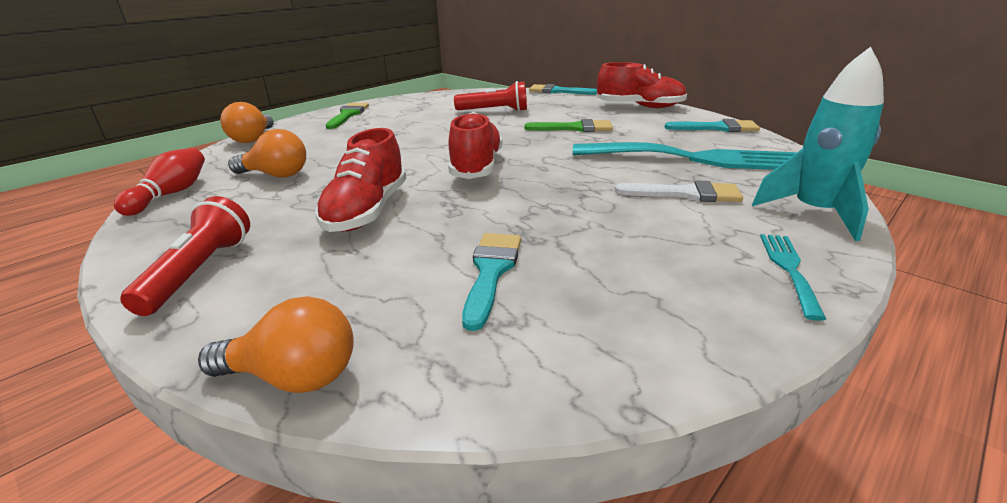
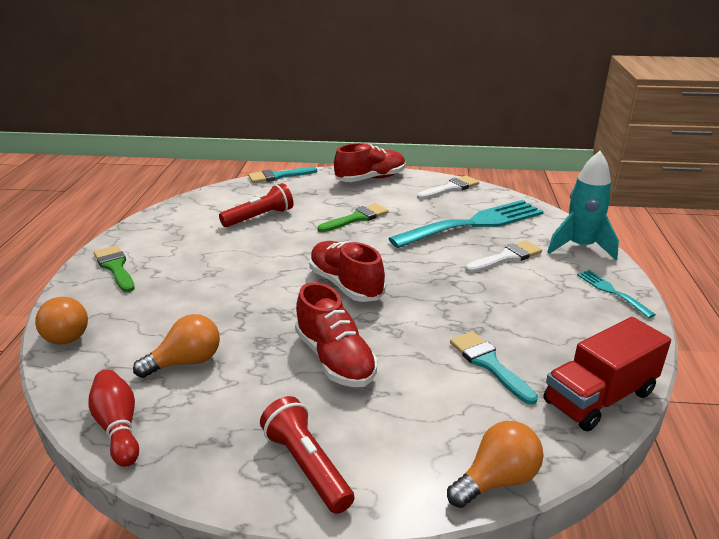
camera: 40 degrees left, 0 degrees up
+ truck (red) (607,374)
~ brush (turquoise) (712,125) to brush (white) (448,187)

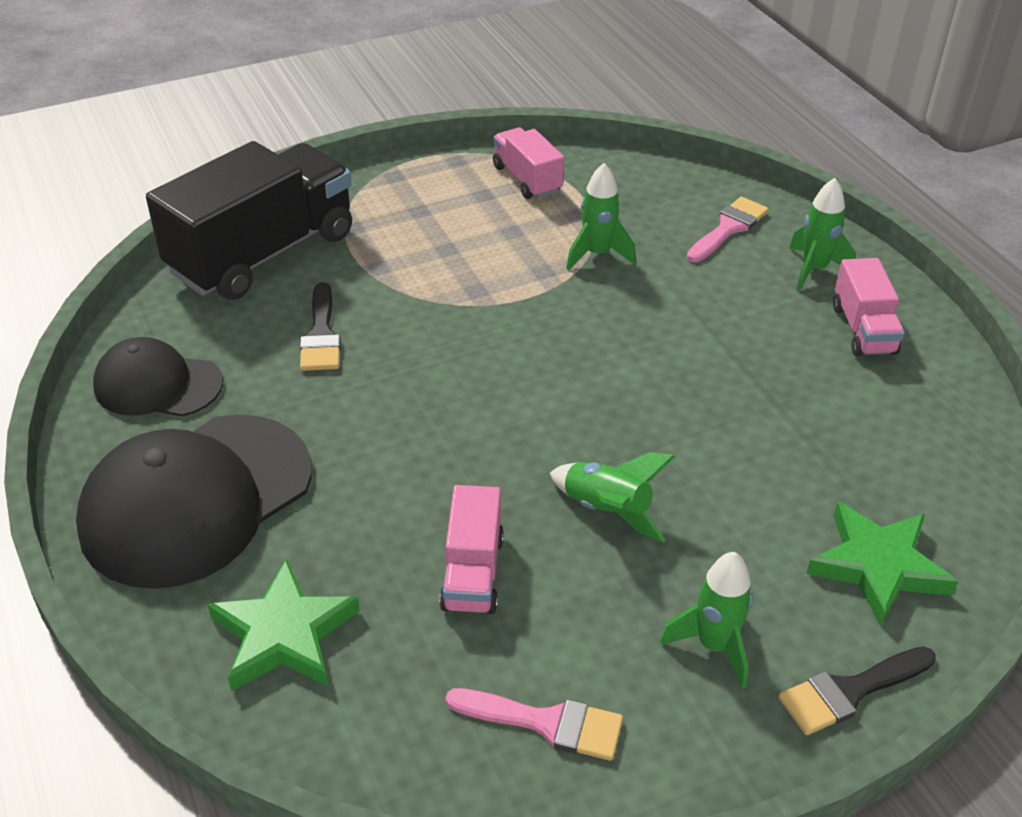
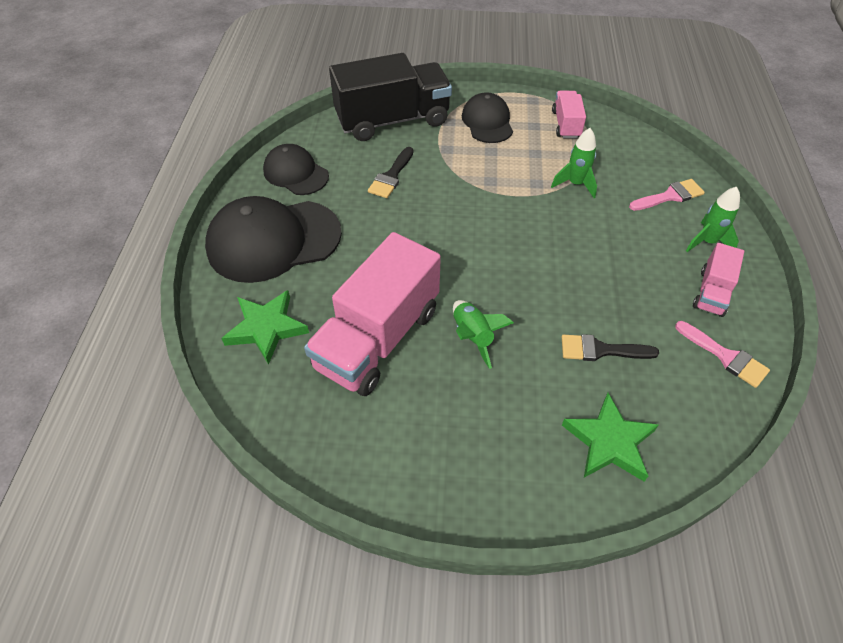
camera: 30 degrees right, 10 degrees up
- rocket (green) (706,620)
+ cap (black) (487,117)
~ brush (pink) (534,724) to (722,354)
~ brush (black) (857,690) to (610,347)
~ truck (pink) (471,549) = (372,314) x2.04

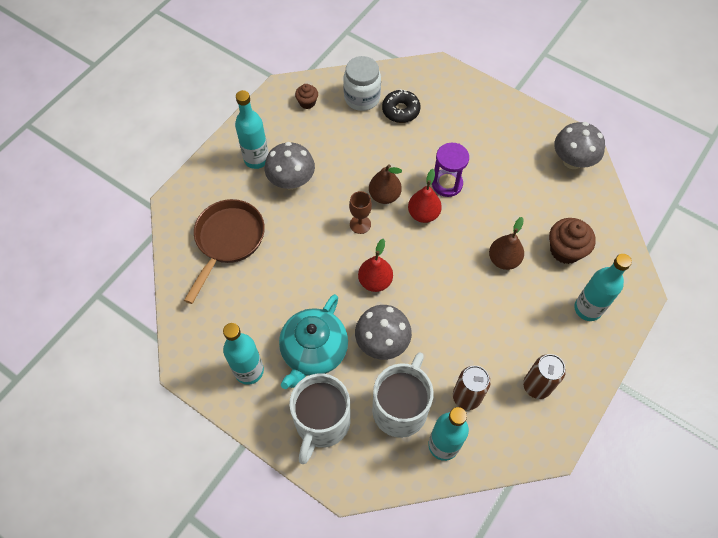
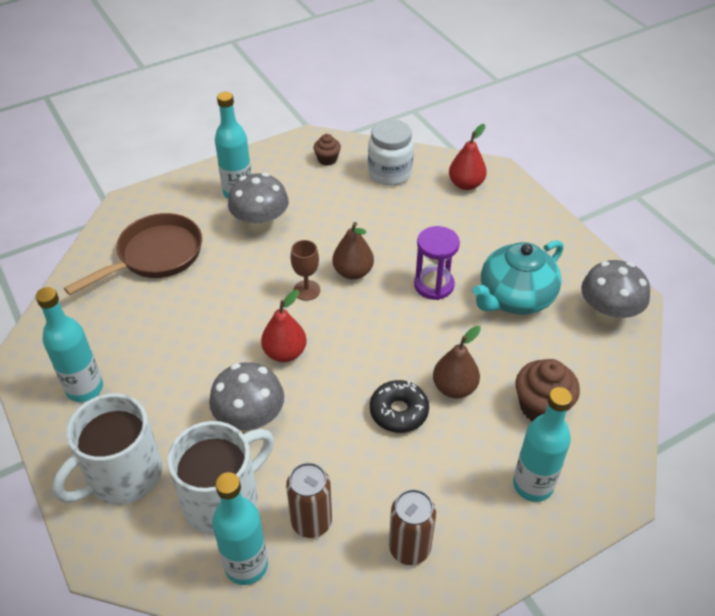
camera: 25 degrees right, 15 degrees down
~ teapot (turquoise) (313,341) to (518,277)
~ donut (black) (401,106) to (399,406)
~ pear (red) (425,196) to (468,157)

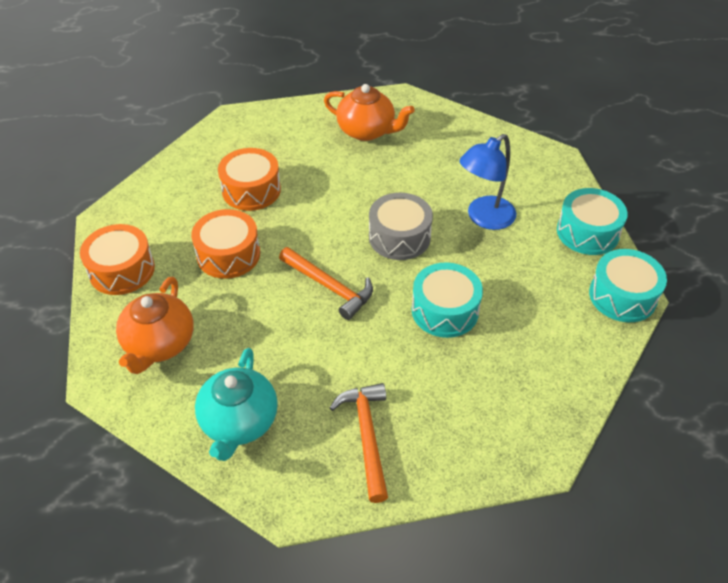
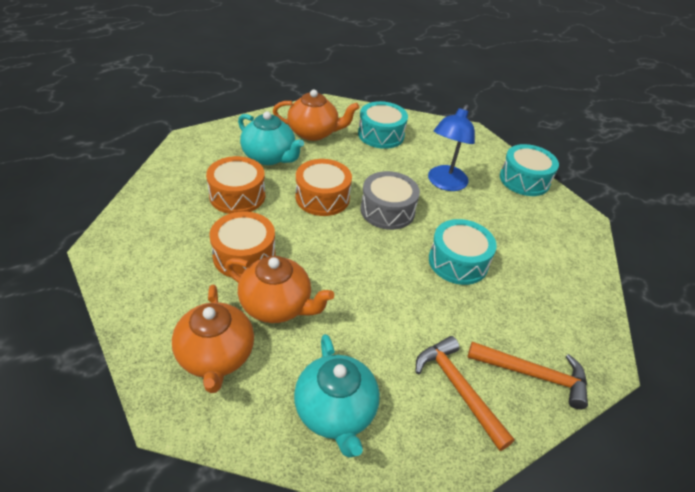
camera: 25 degrees left, 5 degrees down
+ teapot (orange) (279,289)
+ teapot (turquoise) (271,138)
~ drum (orange) (117,259) to (324,187)
~ hammer (orange) (326,283) to (528,375)
~ drum (turquoise) (628,285) to (383,125)

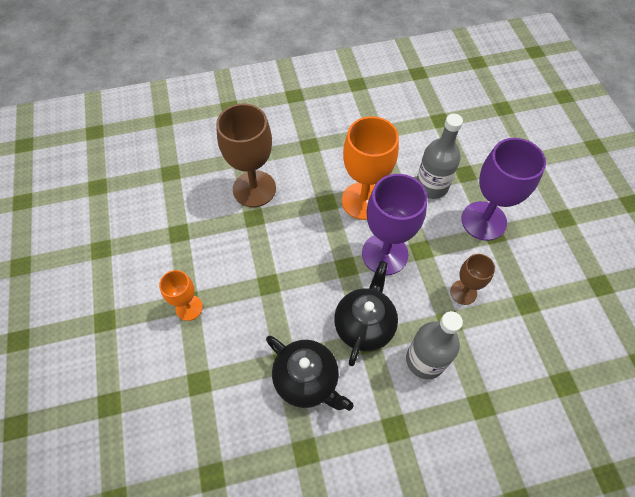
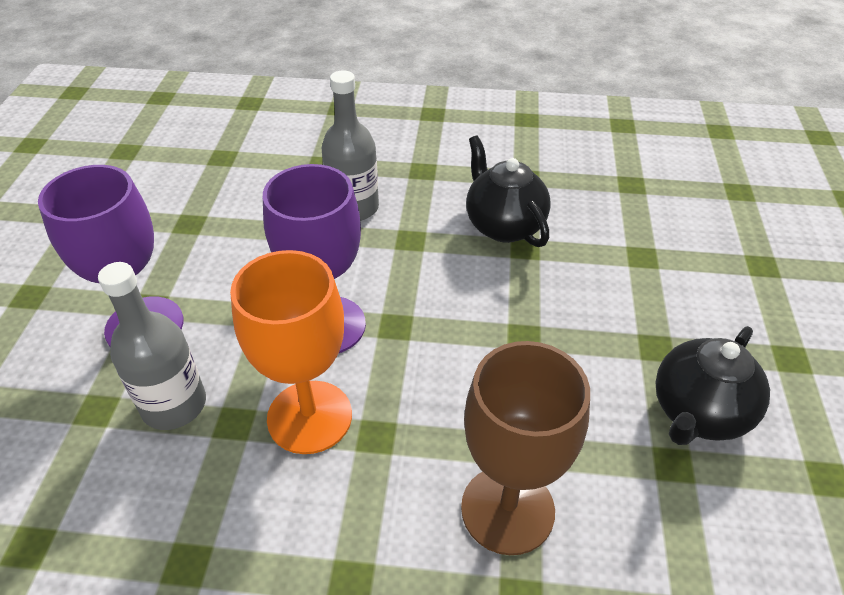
camera: 160 degrees left, 15 degrees down
- goblet (orange) (181,295)
- goblet (brown) (472,279)
~ teapot (black) (366,313) to (712,385)

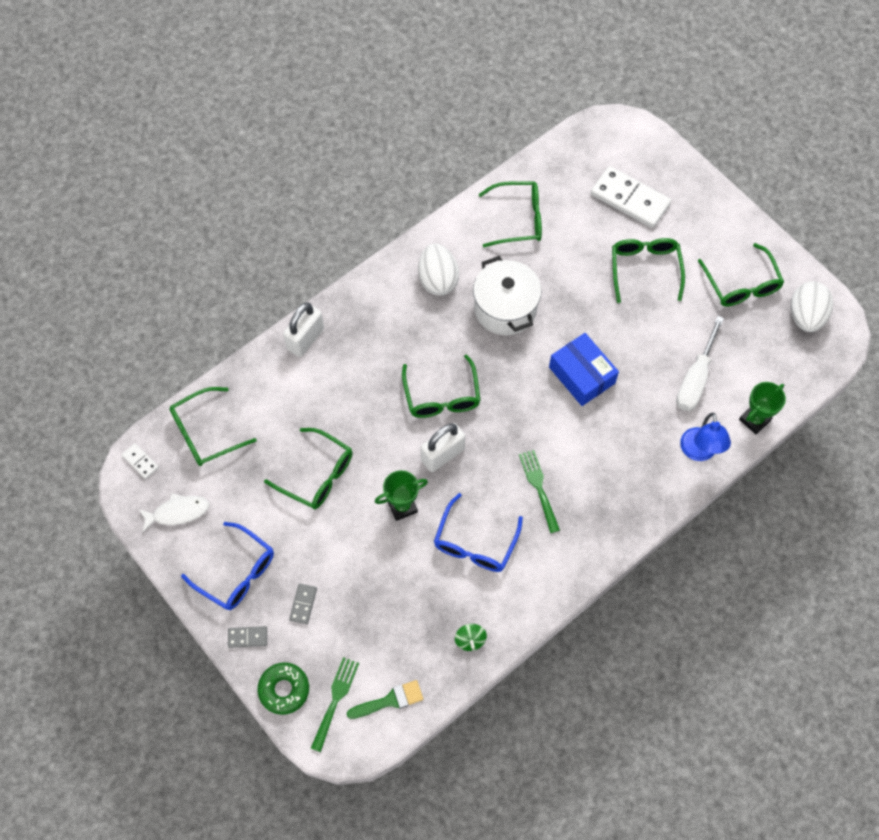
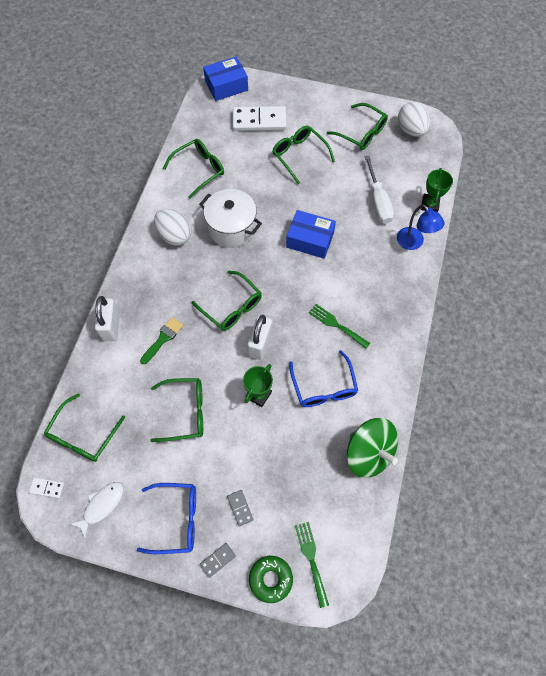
camera: 35 degrees left, 0 degrees up
+ box (blue) (225,78)
~ brush (green) (385,699) to (161,340)
~ spinning top (green) (471,637) = (372,448) x2.40

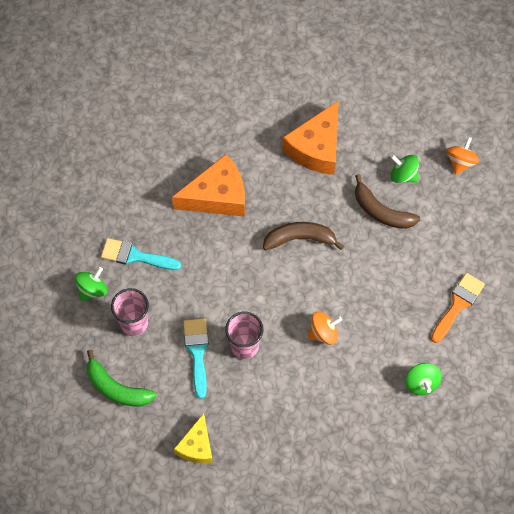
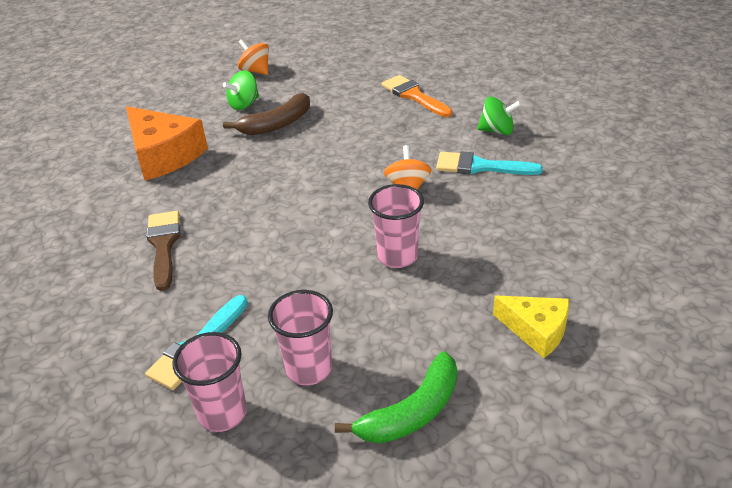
camera: 70 degrees left, 25 degrees down
- banana (brown) (303,236)
~ brush (turquoise) (196,358) to (489,163)
~ spinning top (green) (91,284) to cup (pink) (209,382)
~ cheese (orange) (208,185) to brush (brown) (163,251)

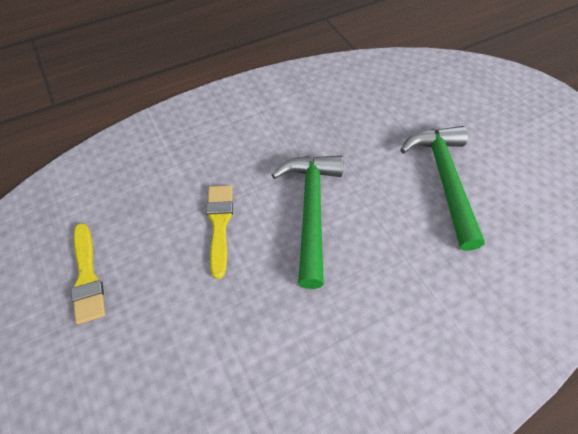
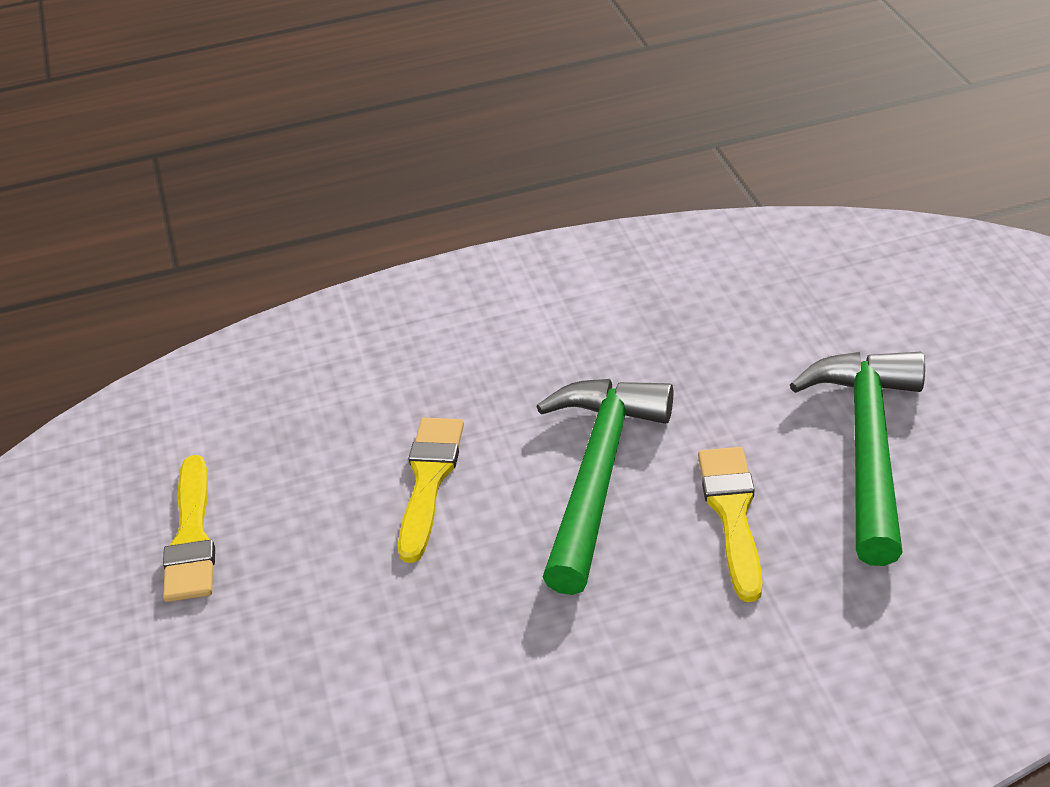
camera: 15 degrees right, 15 degrees down
+ brush (yellow) (730,524)

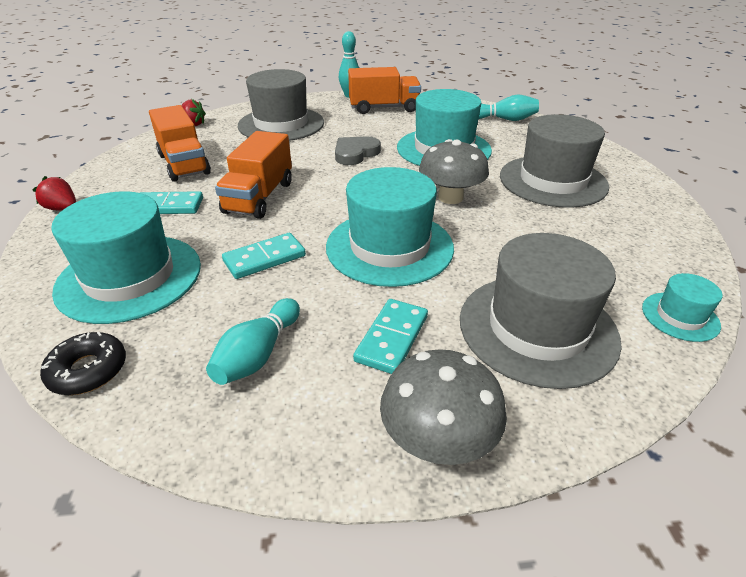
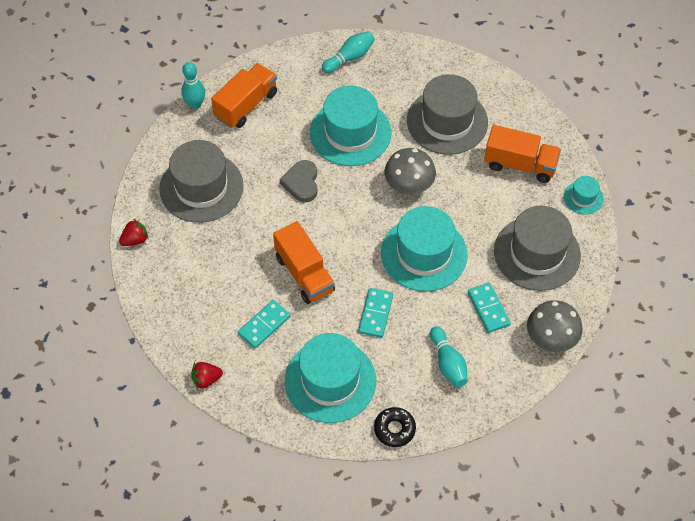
camera: 45 degrees left, 20 degrees up
~ truck (orange) (180,143) to (522,154)

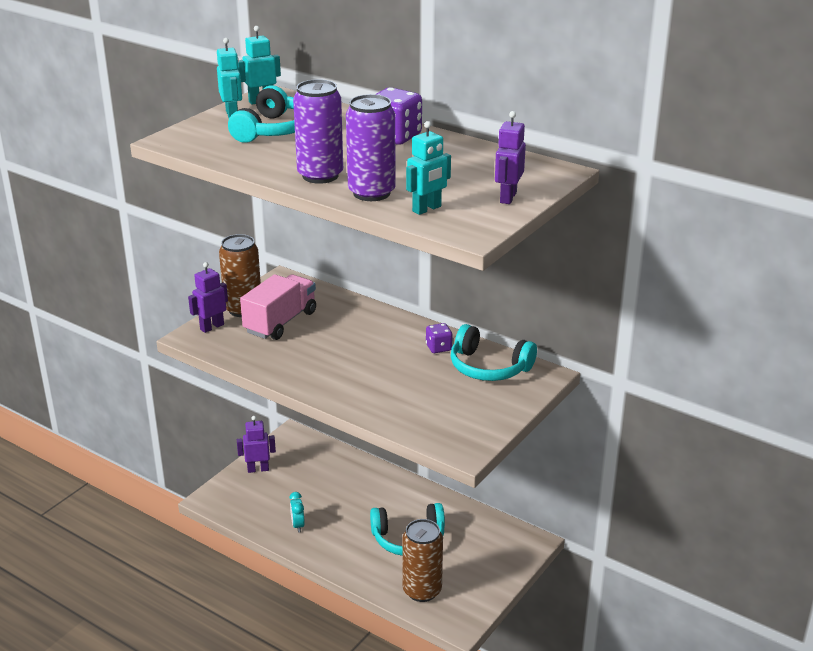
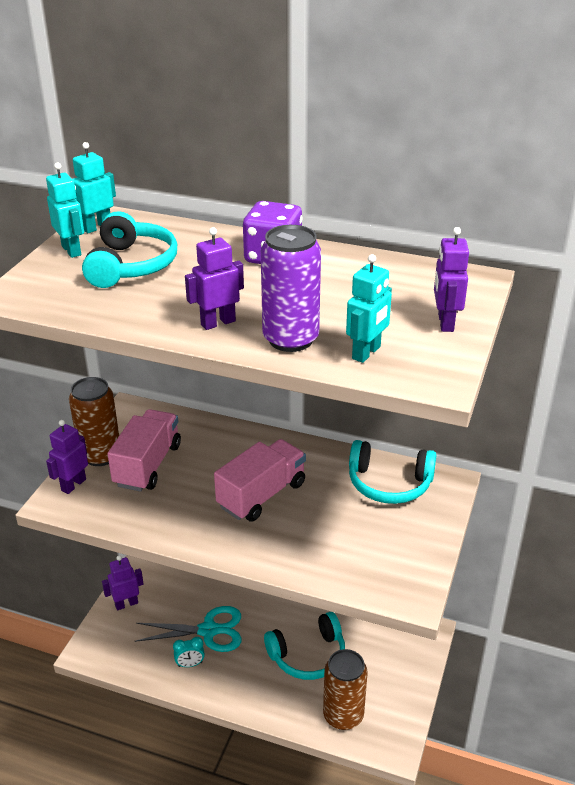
camera: 15 degrees left, 5 degrees up
- dice (purple) (439,338)
+ scissors (turquoise) (188,629)
+ truck (pink) (260,480)
~ can (purple) (318,131) to robot (purple) (214,278)
~ clock (turquoise) (297,512) = (189,652) 75 degrees counterclockwise

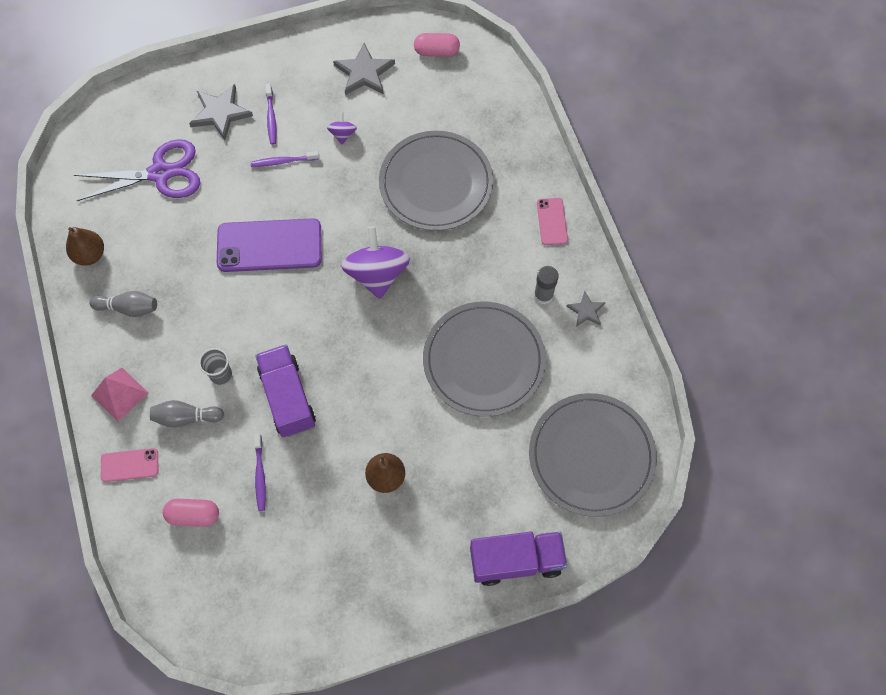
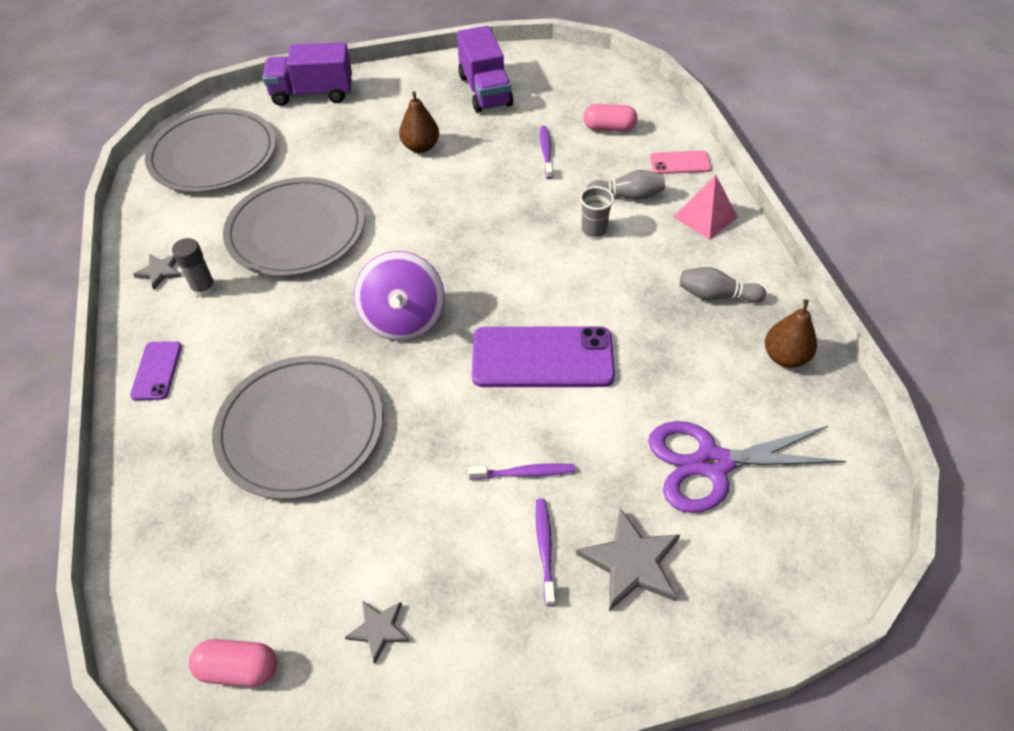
camera: 175 degrees left, 15 degrees down
- spinning top (purple) (342,128)
~ truck (purple) (285,390) to (485,69)
~ phone (pink) (552,221) to phone (purple) (156,370)
~ star (grey) (364,69) = (377,632) x0.58

